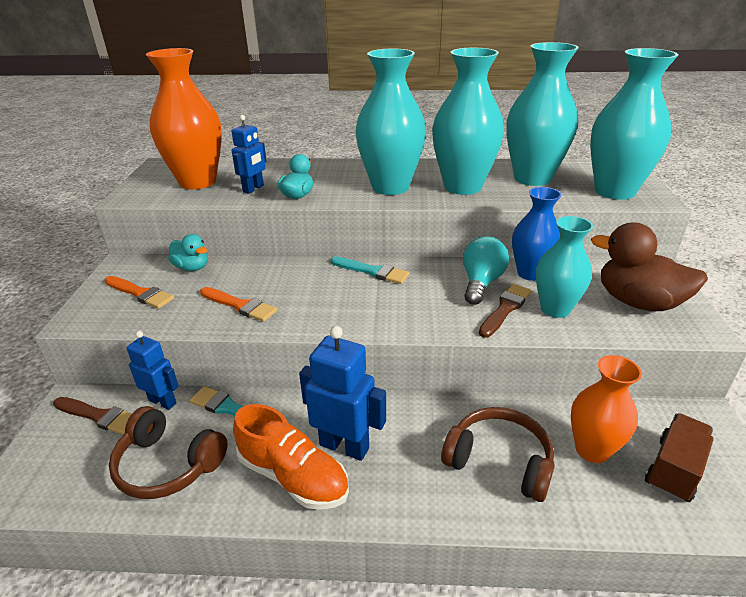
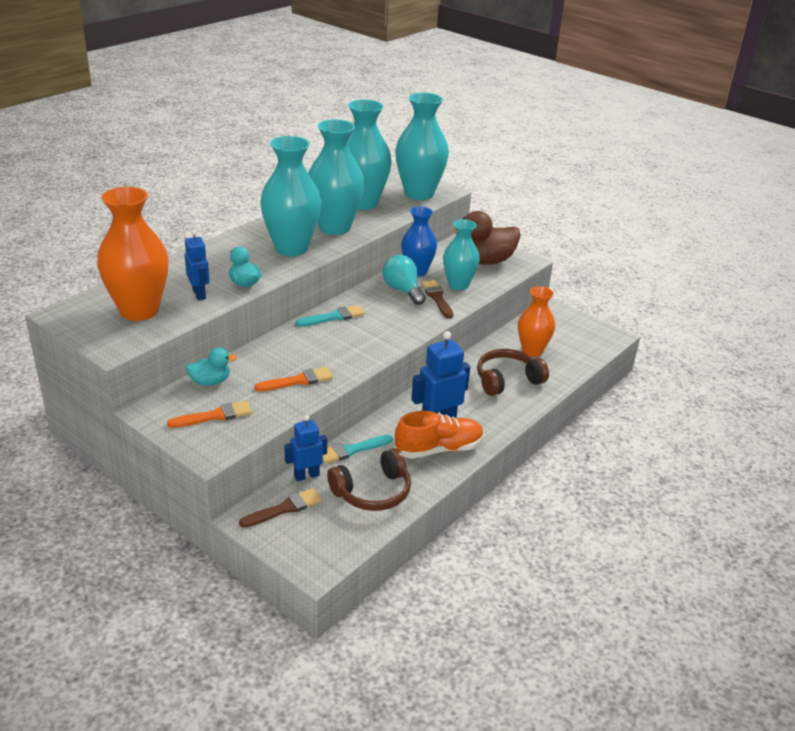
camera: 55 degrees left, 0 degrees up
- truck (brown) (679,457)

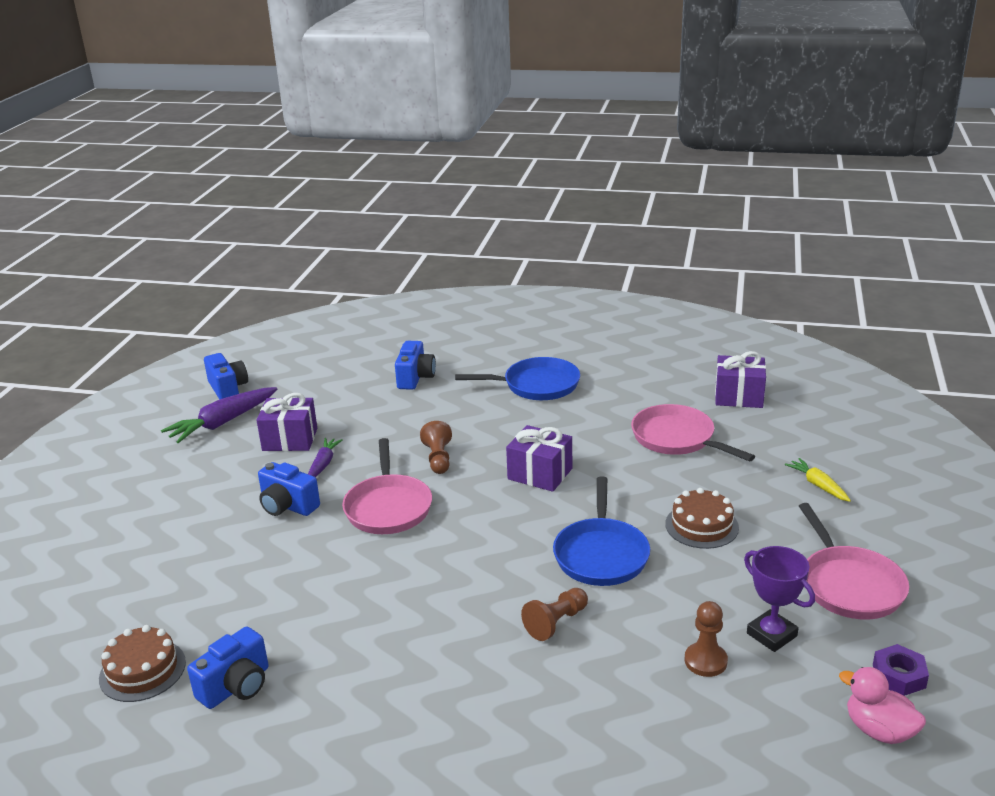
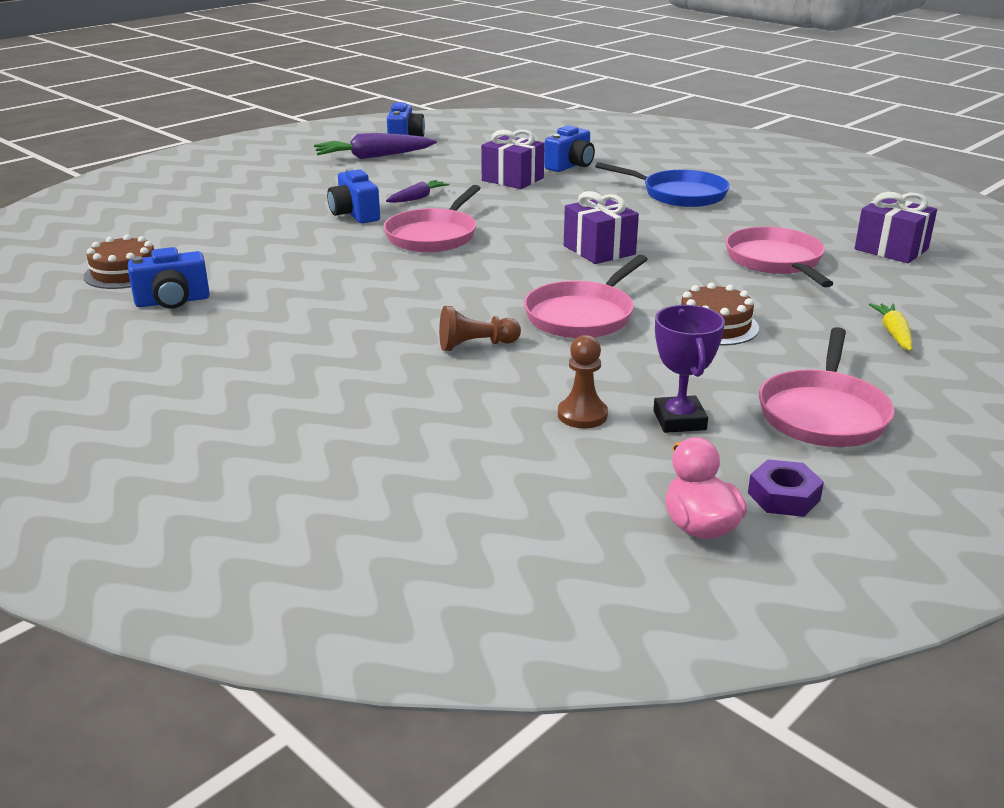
camera: 30 degrees right, 0 degrees up
- pawn (brown) (436,447)
~ gift (purple) (287,422) to (513,159)
~ pan (blue) (601,531) to pan (pink) (586,296)

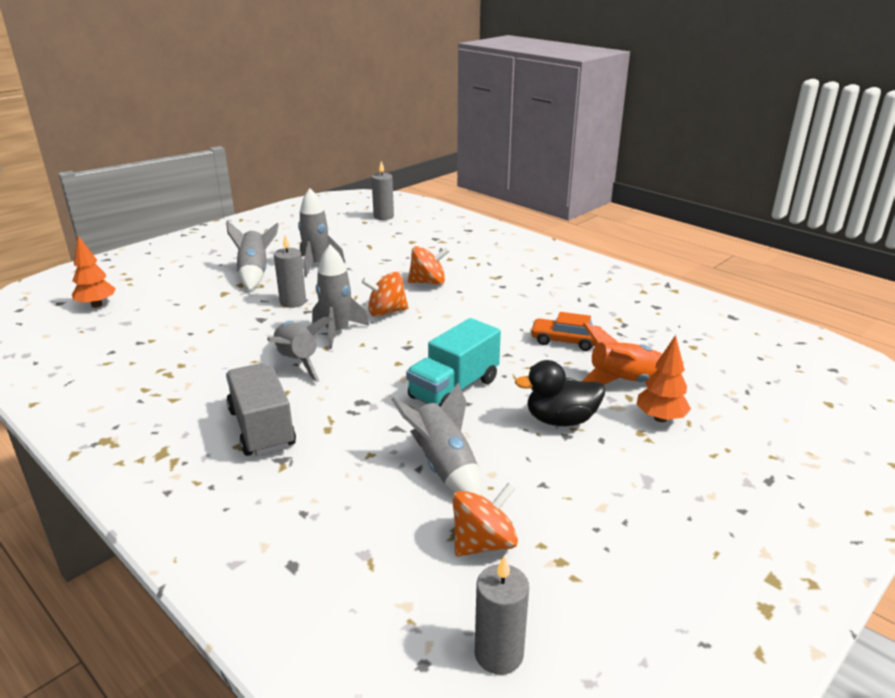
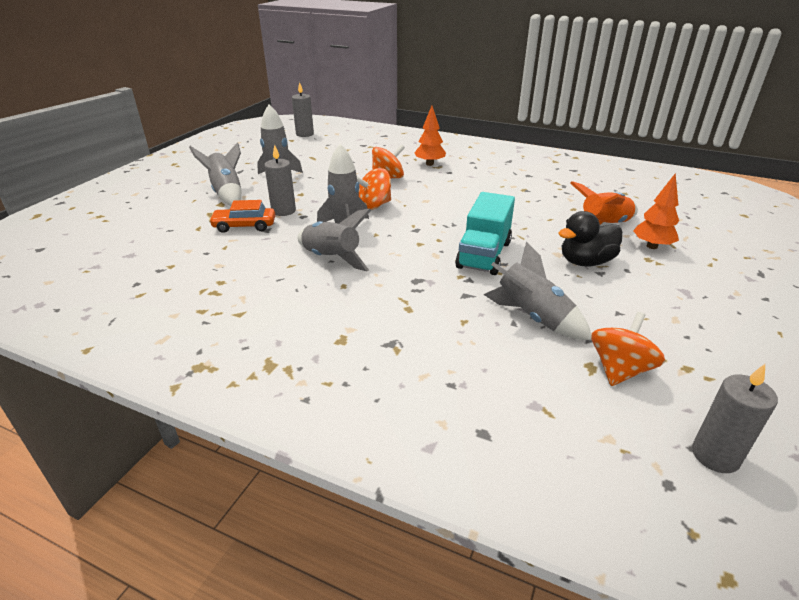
camera: 20 degrees left, 5 degrees up
- truck (grey) (261,409)
~ tree (orange) (94,272) to (430,136)
~ car (orange) (565,331) to (242,216)

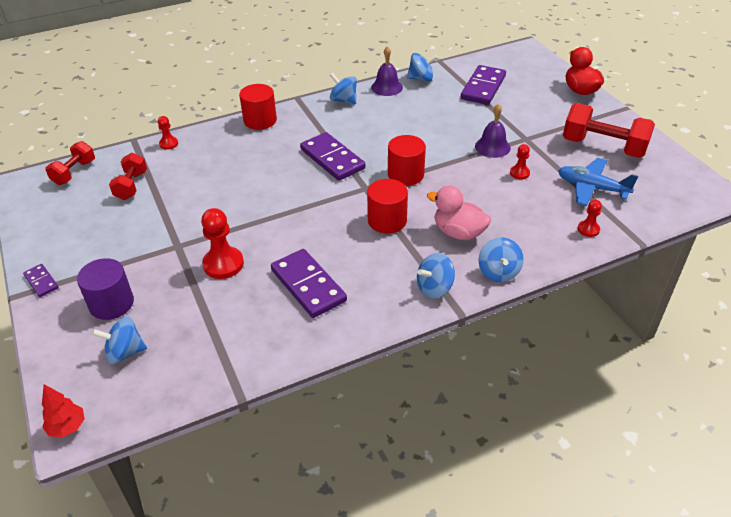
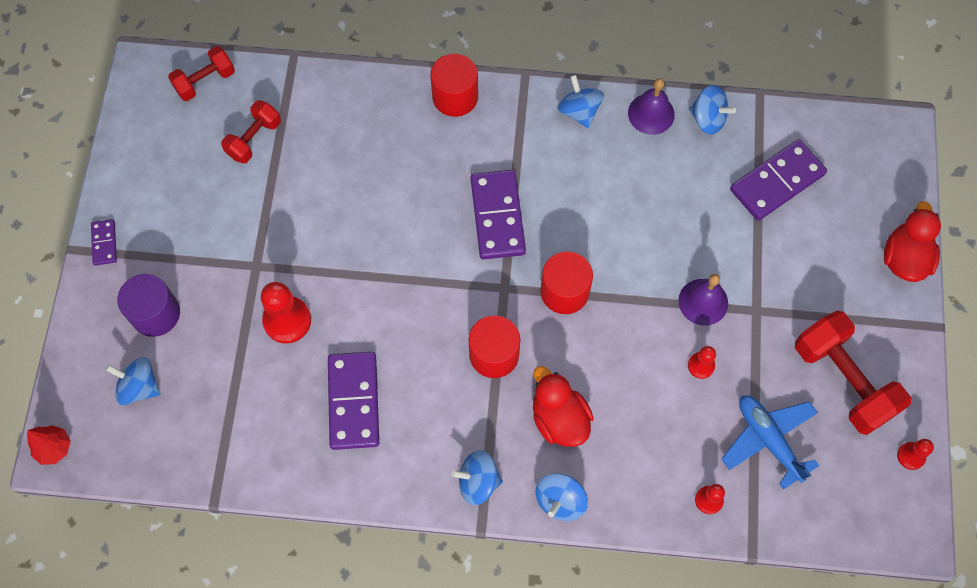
camera: 30 degrees right, 25 degrees up
~ pawn (red) (168,133) to (915,454)
~ duck (pink) (459,213) to duck (red) (563,406)

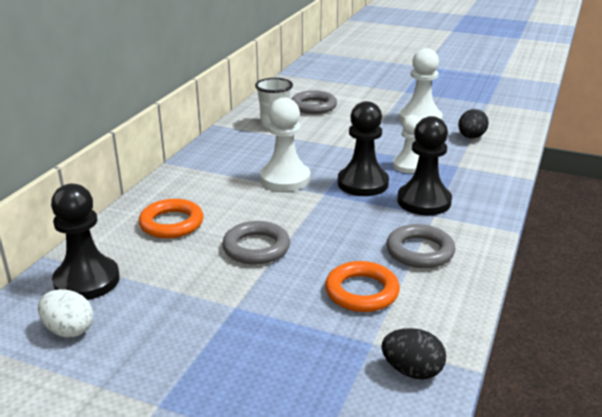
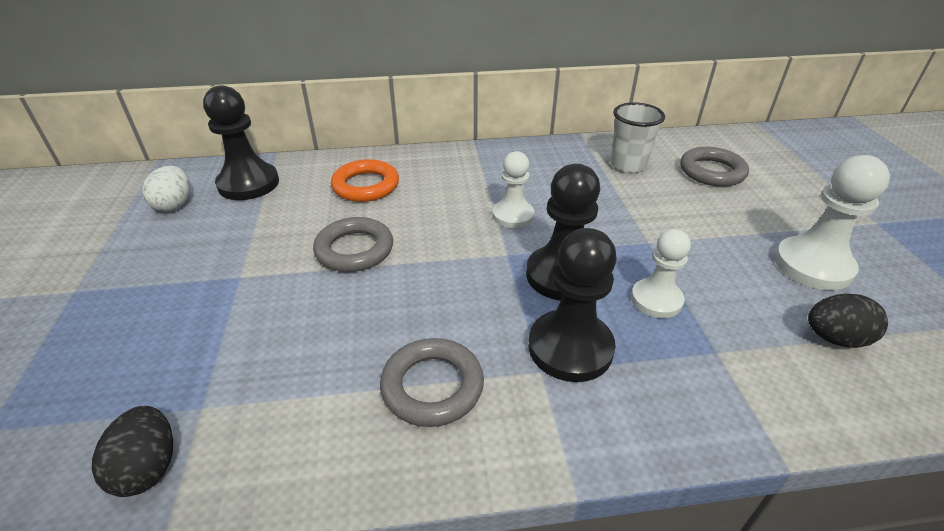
camera: 60 degrees right, 10 degrees up
- ring (orange) (362,286)
~ pawn (white) (285,144) = (513,189) x0.65

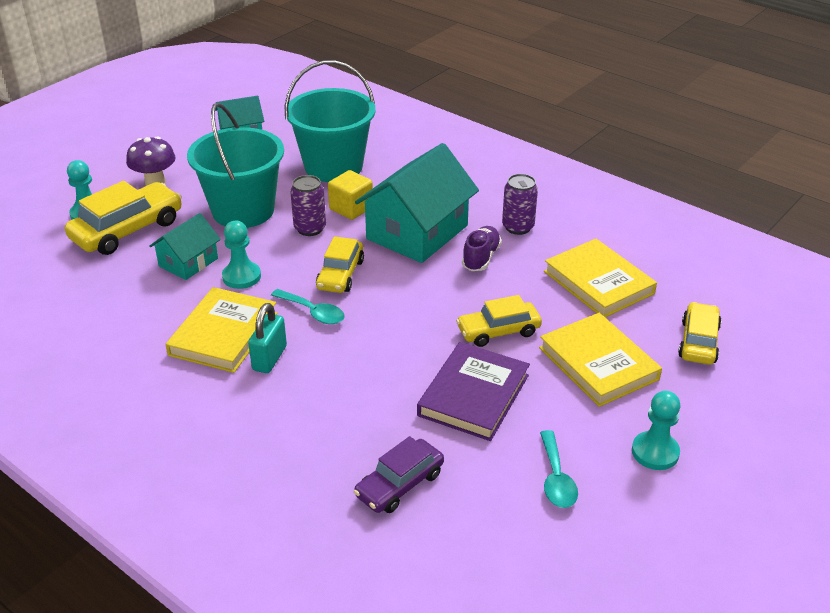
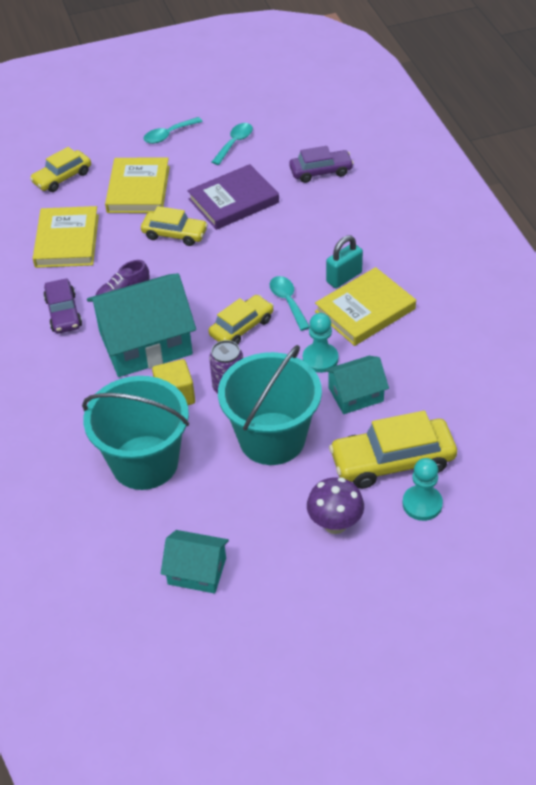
camera: 145 degrees left, 10 degrees up
~ can (purple) (520,204) to car (purple) (63,305)
~ pawn (turquoise) (656,430) to spoon (turquoise) (173,130)

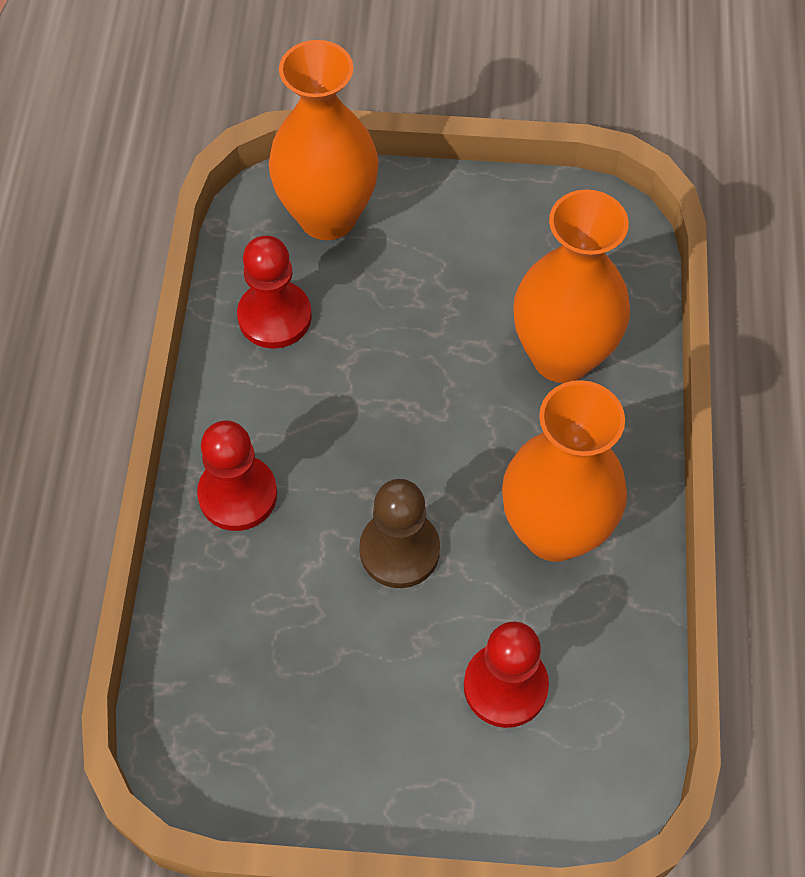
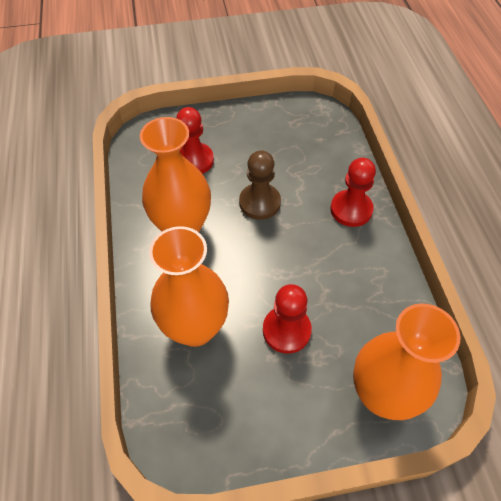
camera: 165 degrees right, 5 degrees down
~ pawn (red) (274,292) to (287,319)

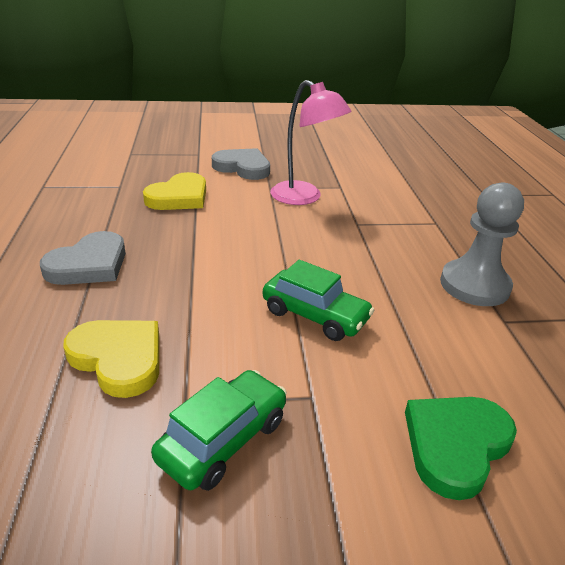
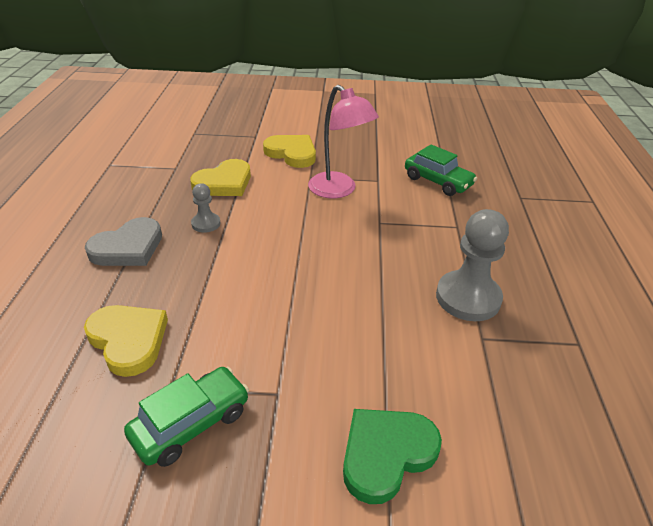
camera: 10 degrees right, 5 degrees up
+ pawn (grey) (205,208)
~ car (green) (318,300) to (441,170)
~ heart (grey) (241,164) to heart (yellow) (289,151)

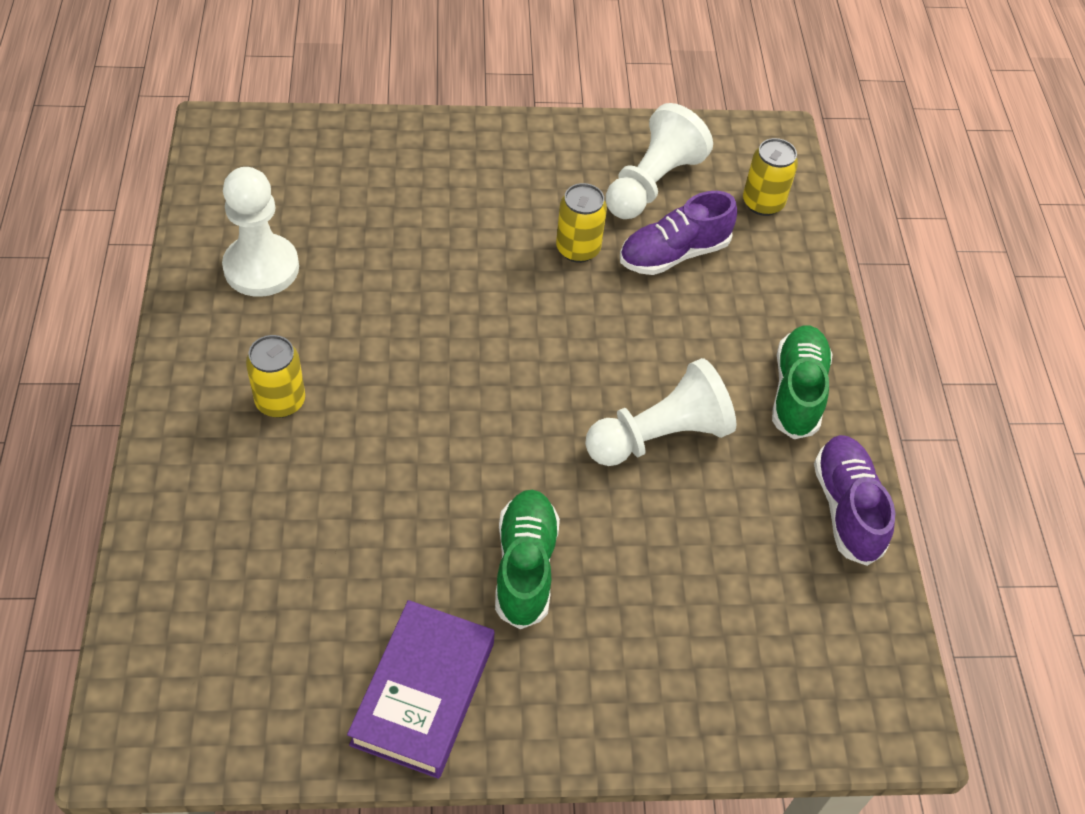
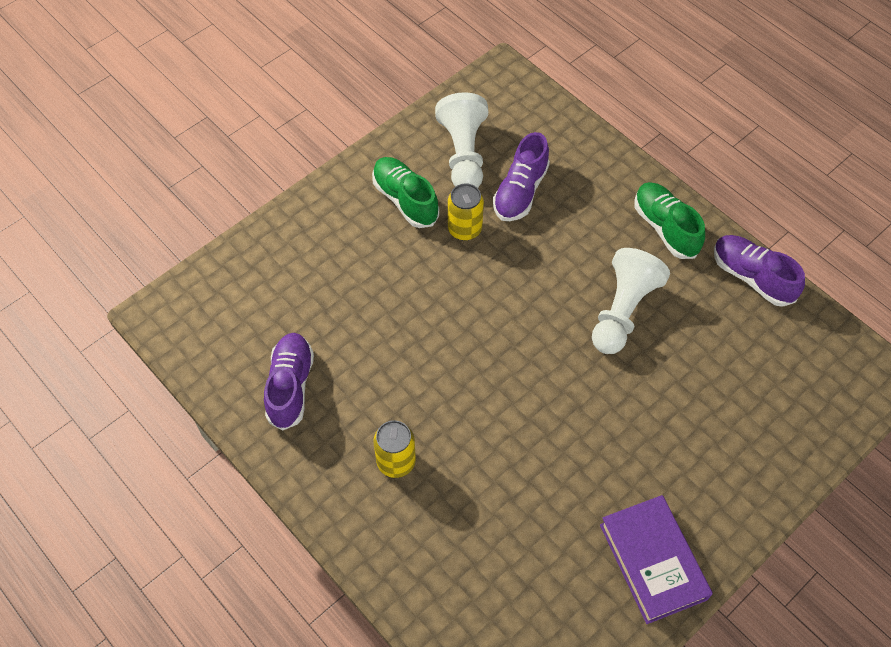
camera: 35 degrees left, 5 degrees up
- can (yellow) (770,177)
~ shoe (green) (527,559) to (405,192)
~ pawn (white) (260,232) to shoe (purple) (289,381)

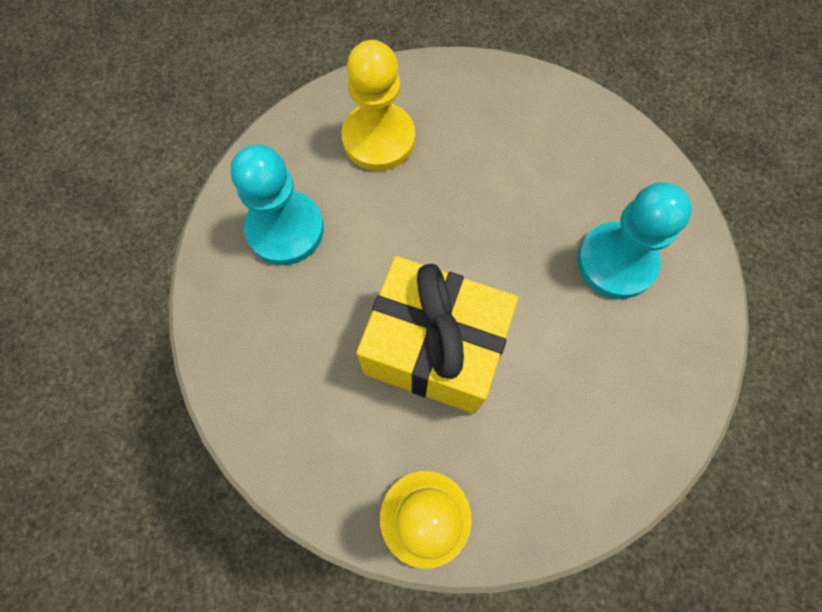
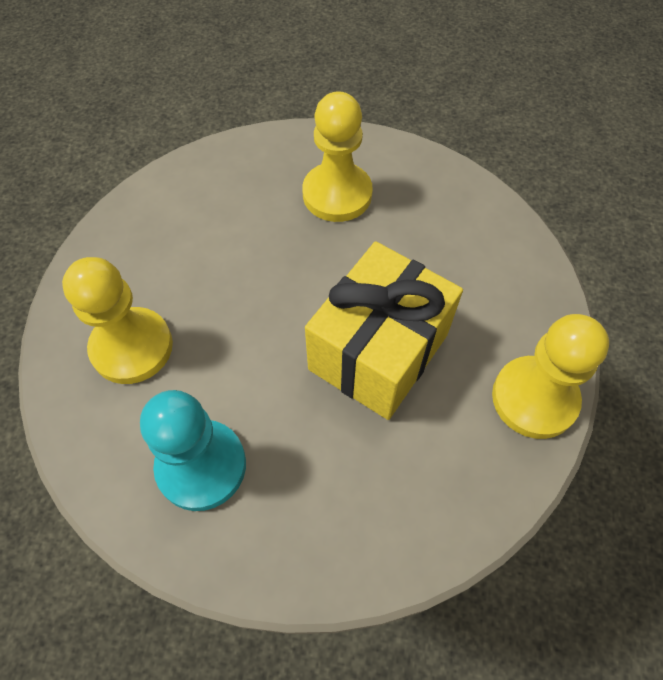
camera: 75 degrees left, 10 degrees down
~ pawn (turquoise) (634,240) to pawn (yellow) (337,156)

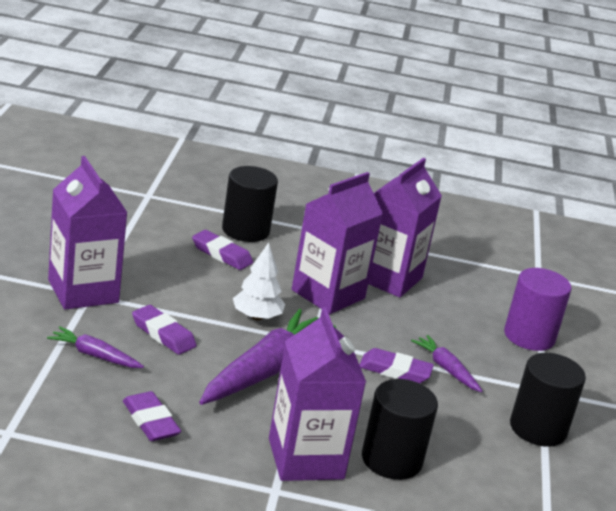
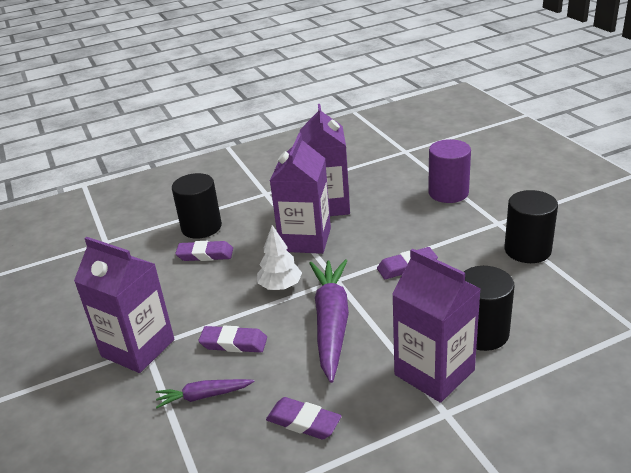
camera: 25 degrees left, 5 degrees up
- carrot (purple) (447,363)

